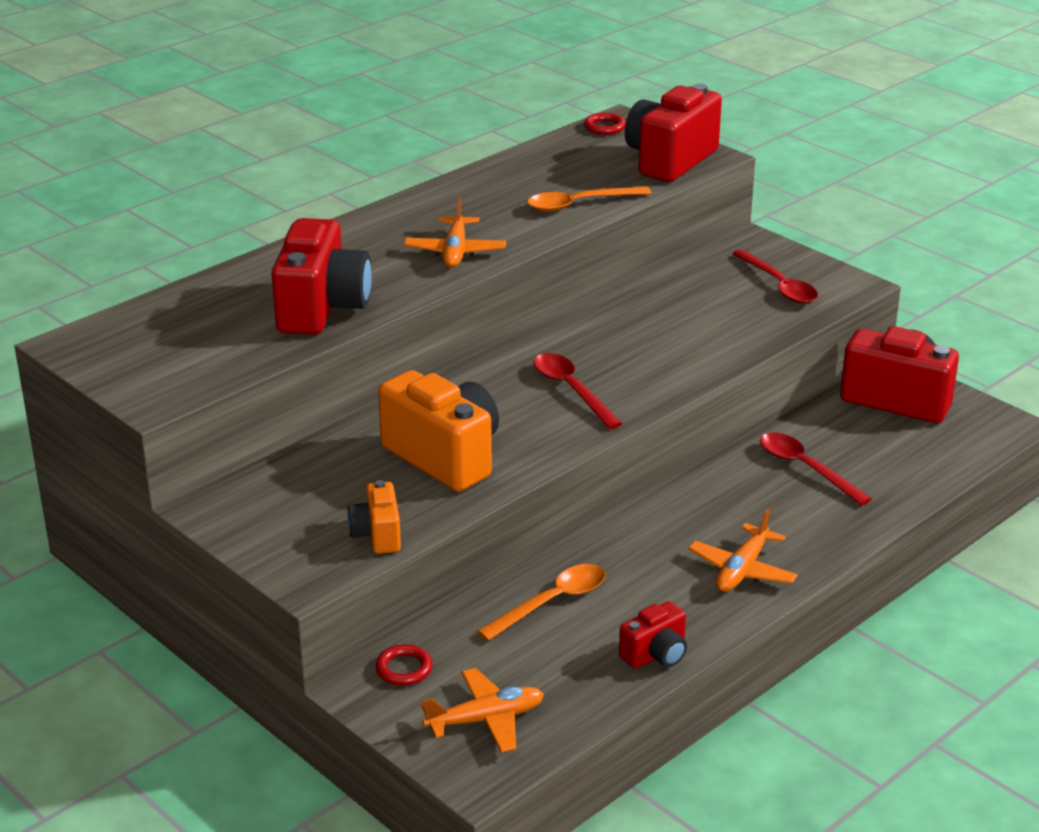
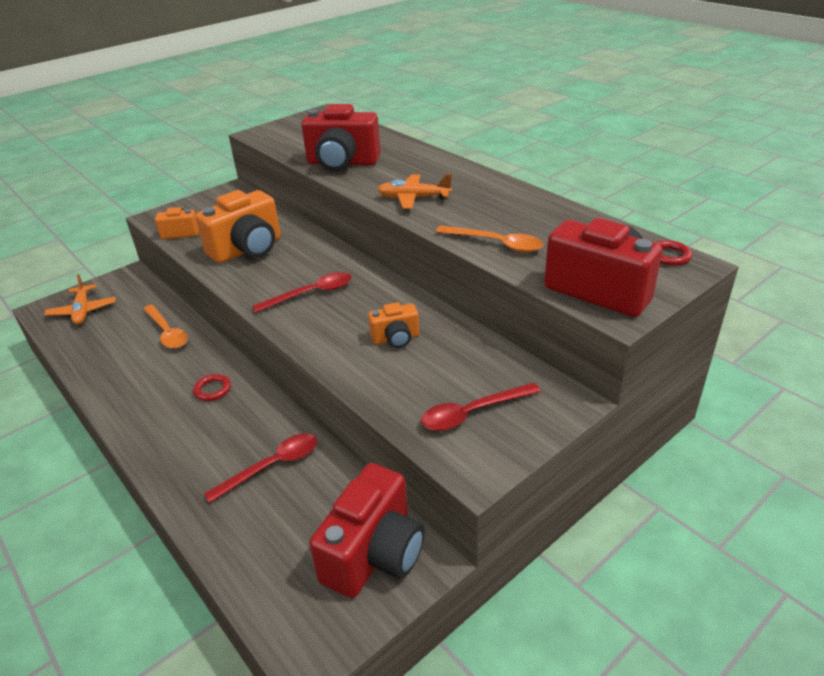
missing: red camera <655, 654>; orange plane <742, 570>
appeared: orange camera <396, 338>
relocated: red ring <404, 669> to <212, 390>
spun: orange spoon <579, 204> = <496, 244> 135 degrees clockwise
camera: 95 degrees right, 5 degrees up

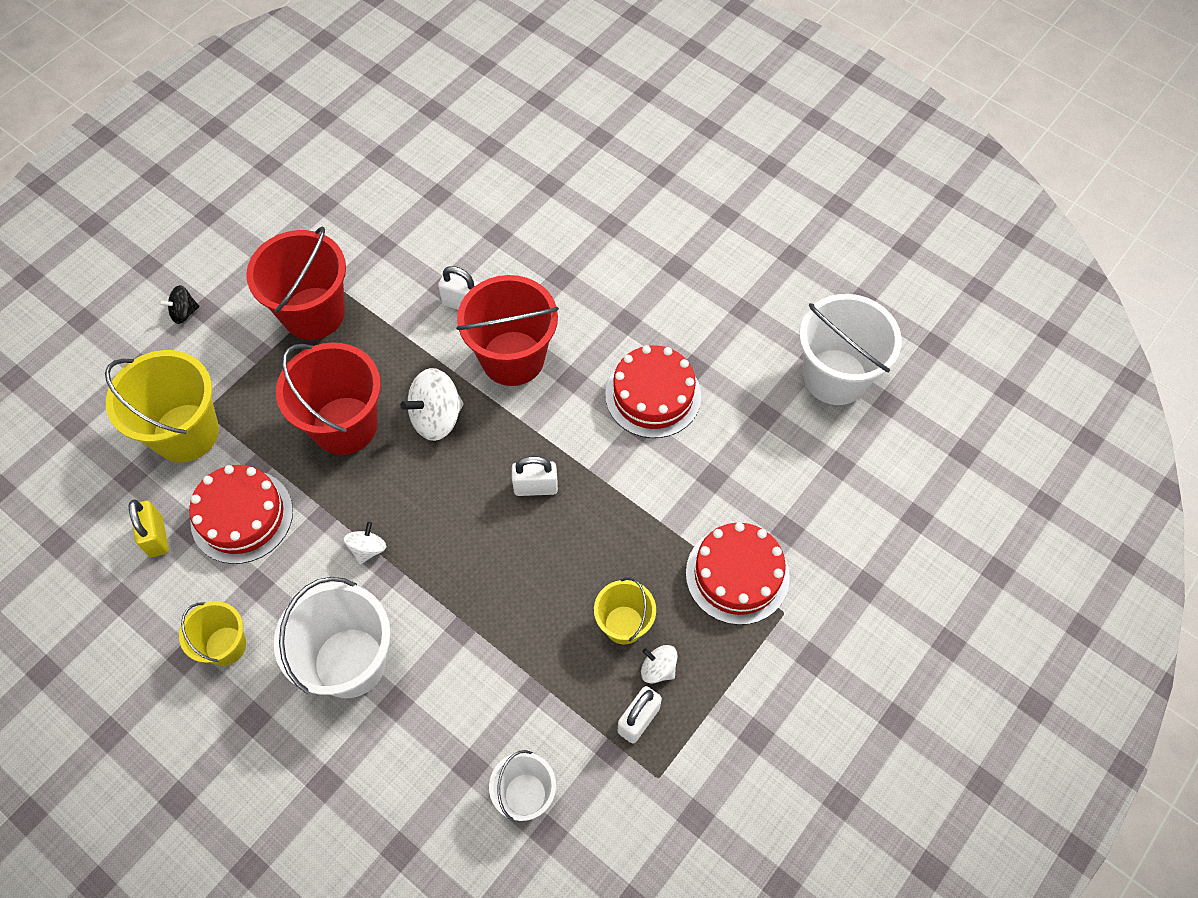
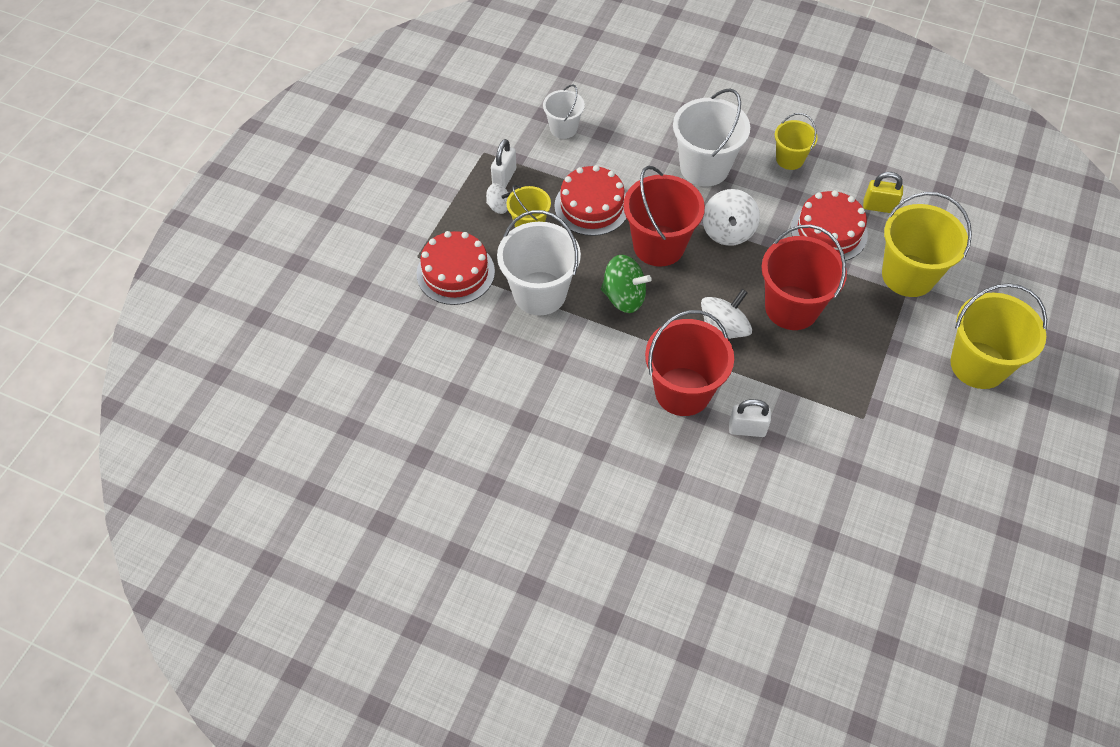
relocated: red bucket <313, 313> to <659, 245>; red cake <653, 395> to <591, 206>; white bucket <835, 377> to <539, 293>
exchanged: black spinning top <184, 313> to yellow bucket <978, 365>; white padlock <535, 487> to green spinning top <624, 297>
spun: yellow padlock <156, 537> = <879, 207> 45 degrees counterclockwise
size: white spinning top <368, 549> = <728, 231> x1.78
camera: 165 degrees right, 5 degrees down

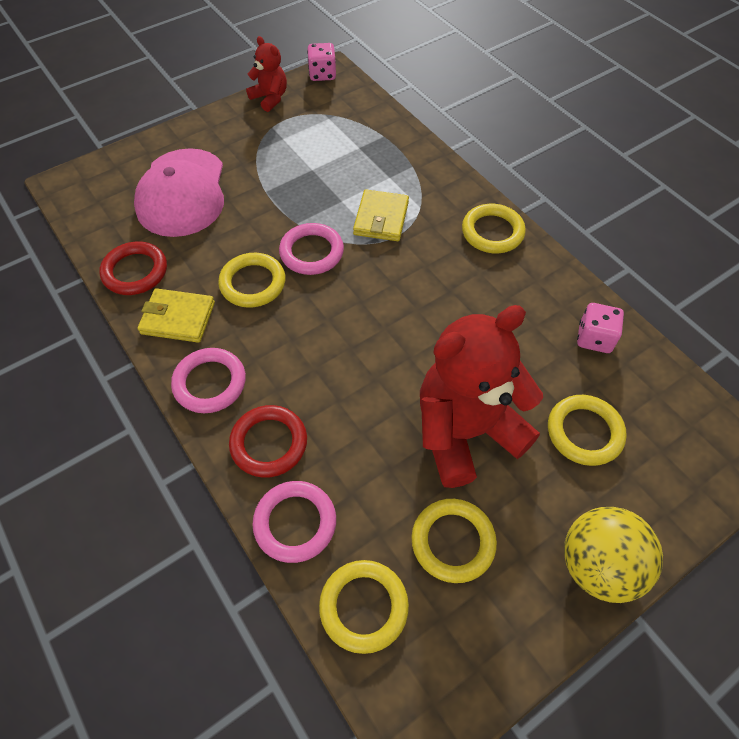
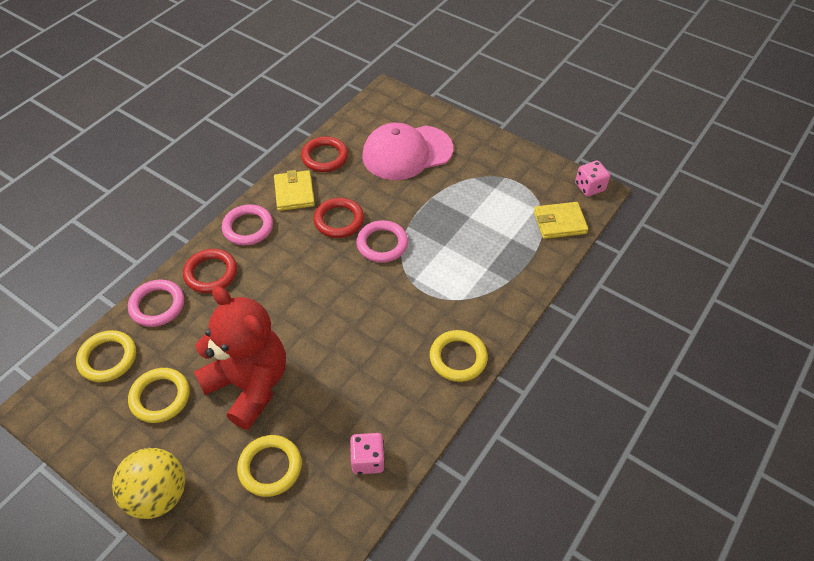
missing: red teddy bear <270, 98>
relocated: yellow wallet <381, 218> to <559, 222>
colour: yellow ring <253, 283> to red ring <339, 220>
camera: 70 degrees right, 5 degrees down

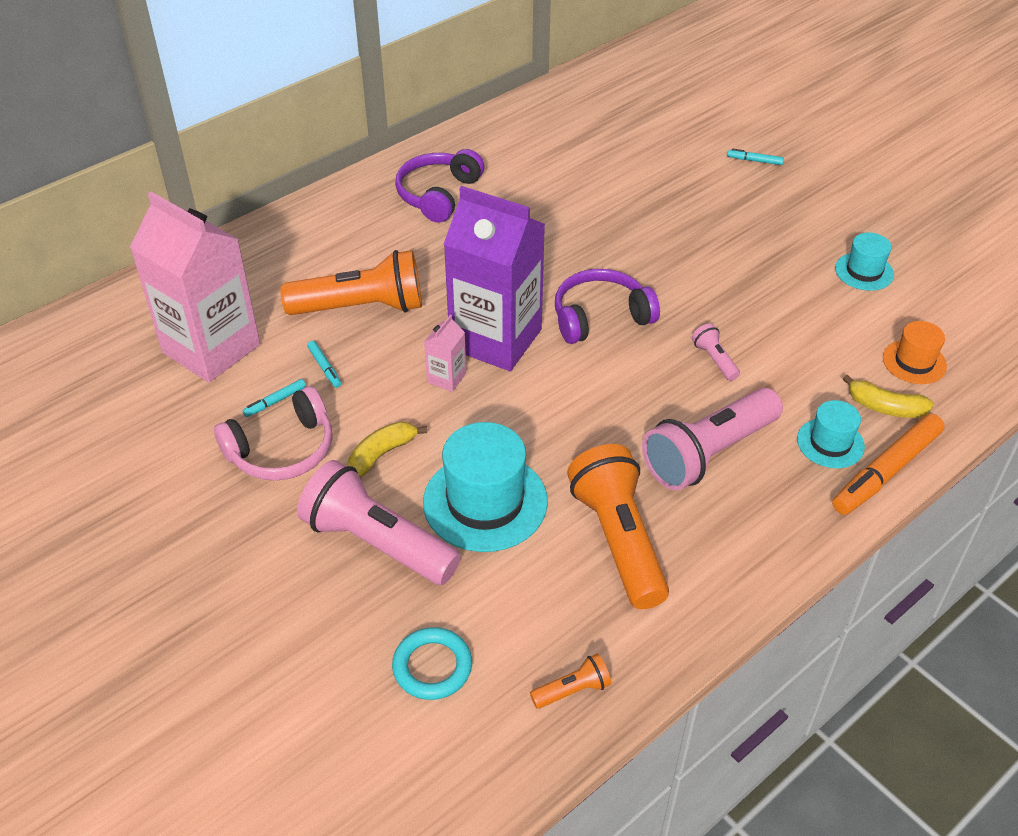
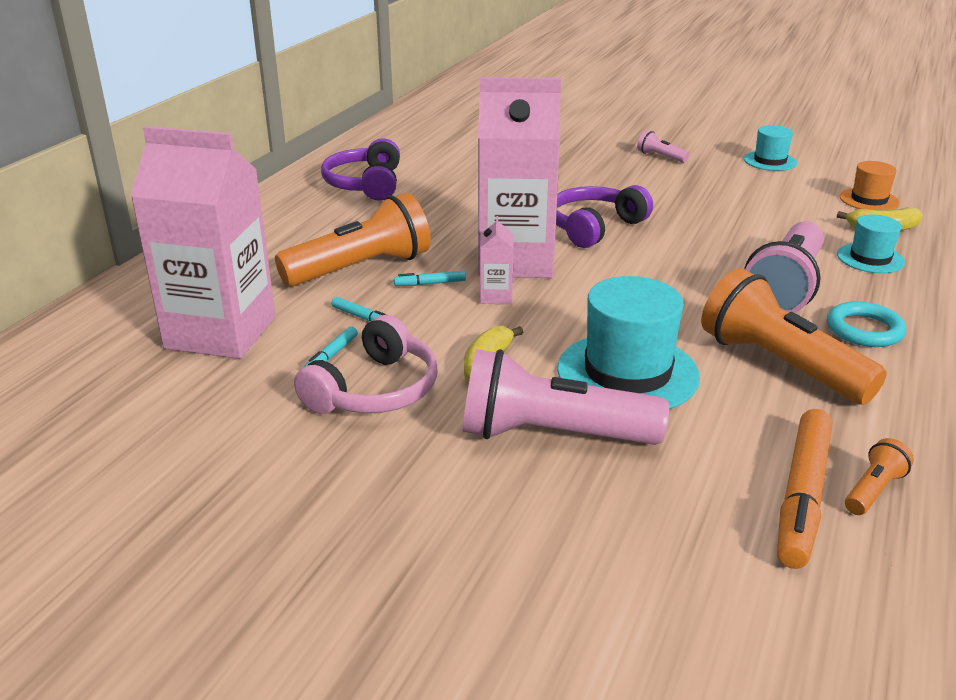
relocated: turquoise ring <432, 667> to <864, 330>; pink flashlight <714, 360> to <660, 157>; turquoise marker <754, 161> to <430, 283>; orange marker <886, 471> to <802, 496>
colour: purple carton <496, 339> to pink carton <515, 261>
camera: 25 degrees left, 15 degrees down

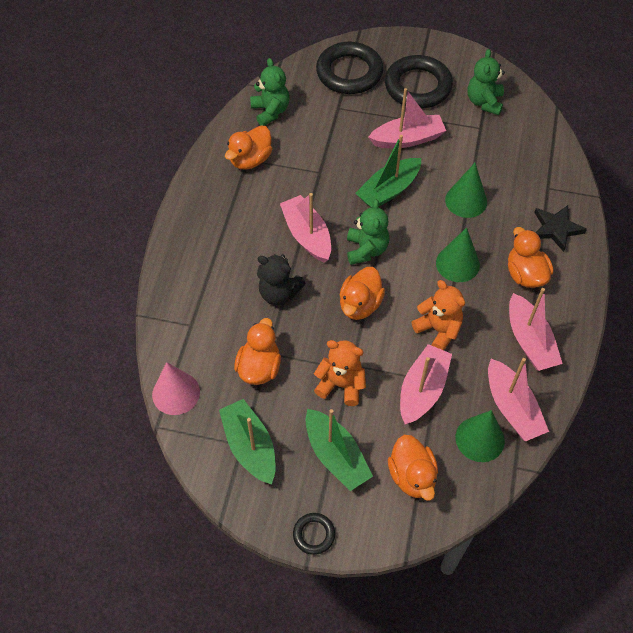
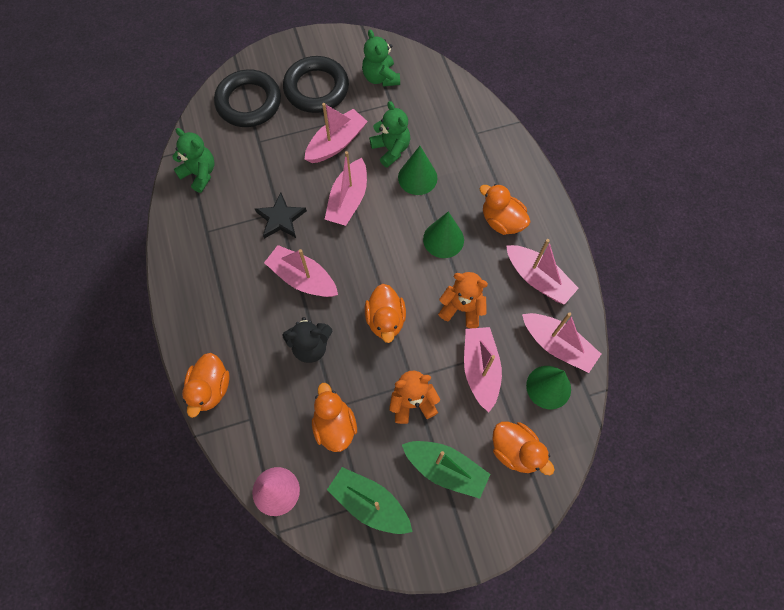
missing: black ring <314, 534>
relocated: orange duck <250, 160> to <210, 388>; green teddy bear <366, 250> to <391, 149>; black star <556, 229> to <280, 219>
colour: green boat <388, 190> to pink boat <348, 200>
camera: 30 degrees left, 10 degrees up

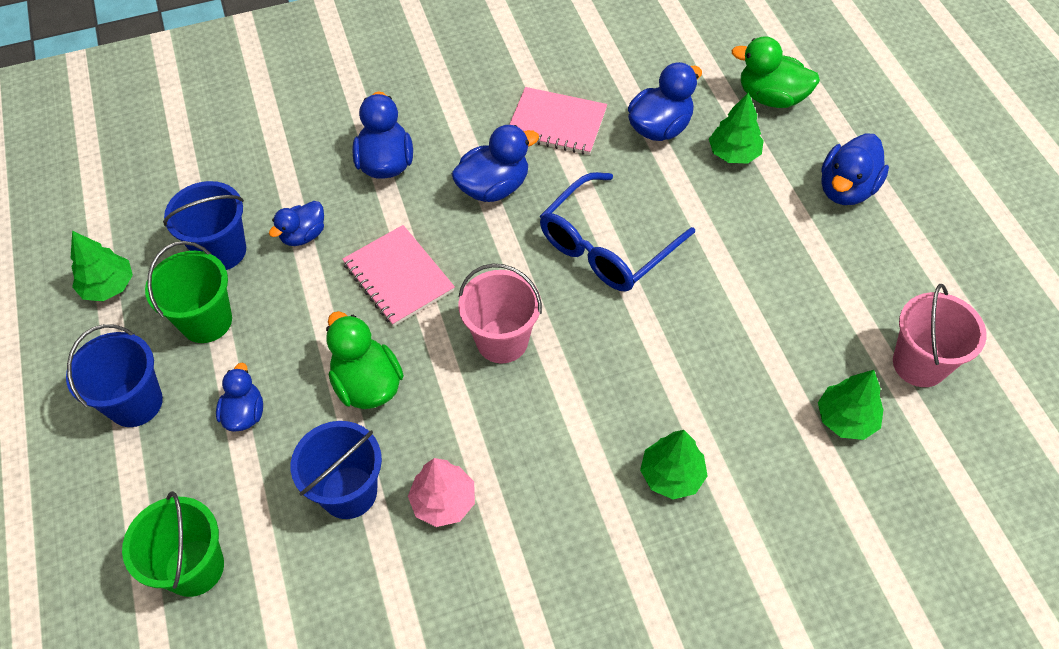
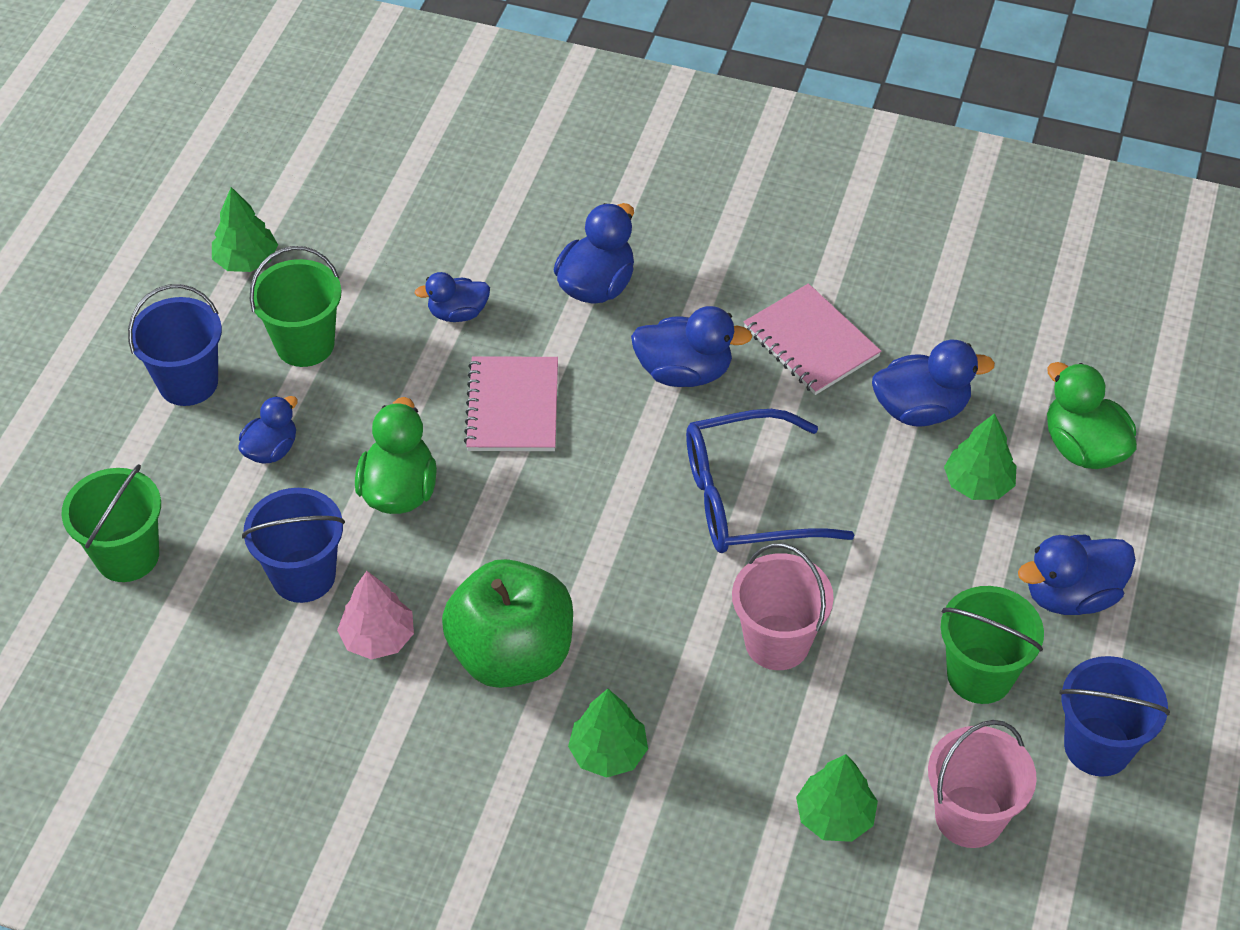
appeared: green apple <512, 654>; green bucket <979, 675>
relocated: blue bucket <221, 251> to <1097, 746>; pink bucket <502, 341> to <777, 642>
camera: 35 degrees right, 5 degrees down

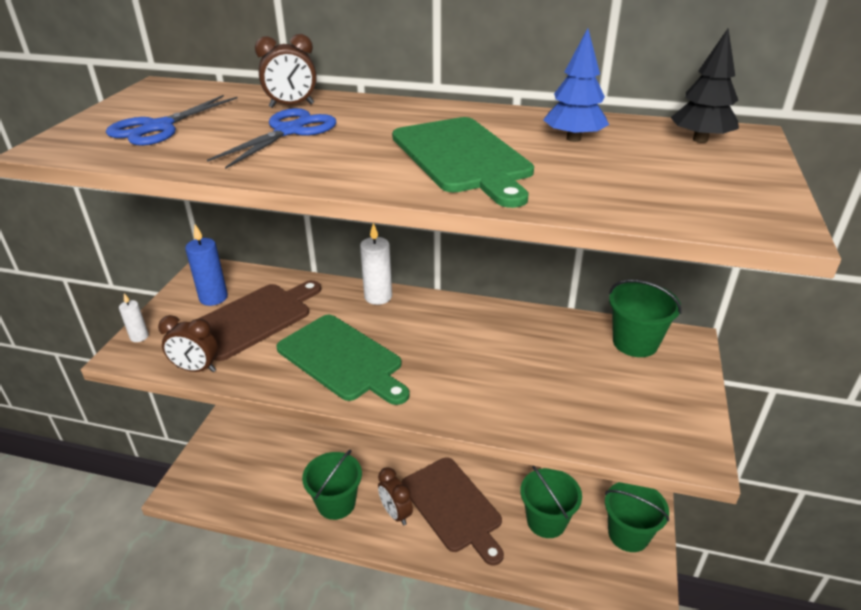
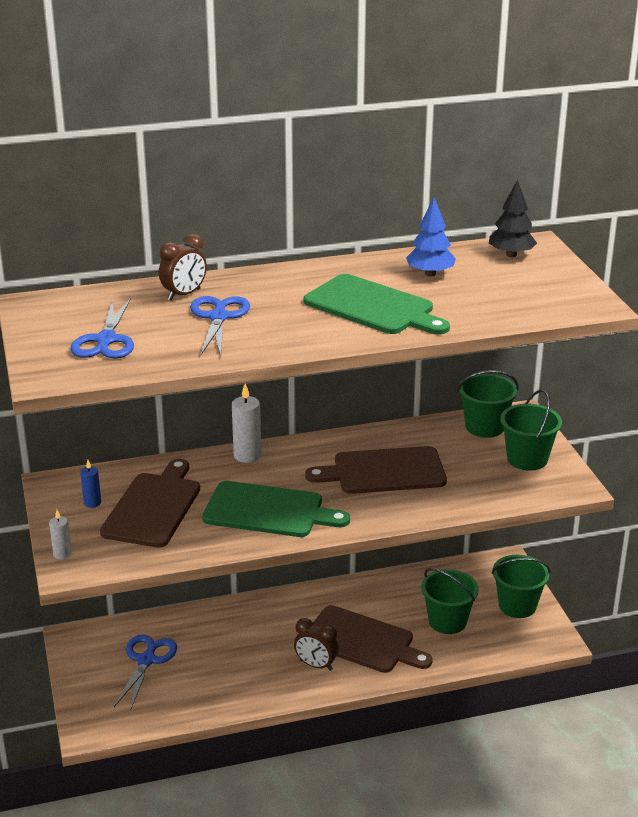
missing: brown clock <196, 369>
appeared: blue scissors <146, 660>; brown cutting board <384, 471>
relocated: green bucket <336, 503> to <527, 459>
size: blue candle <213, 298> = <92, 503> x0.59
camera: 30 degrees left, 5 degrees down

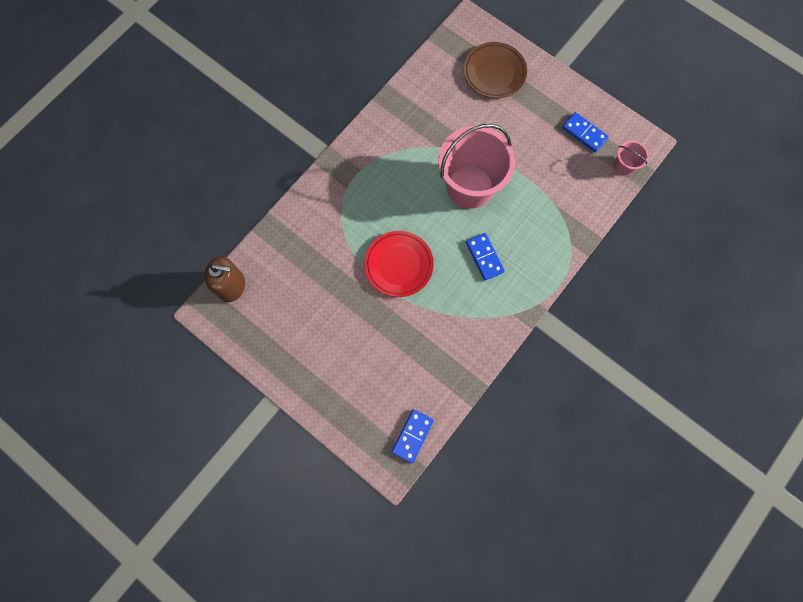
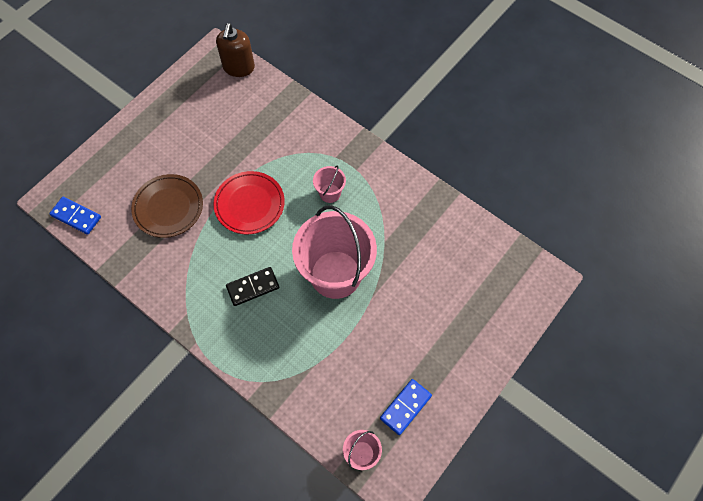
appeared: pink bucket <330, 193>
relocated: brown plate <494, 72> to <168, 208>
colour: blue domino <484, 257> to black domino <253, 287>
camera: 90 degrees right, 10 degrees down

